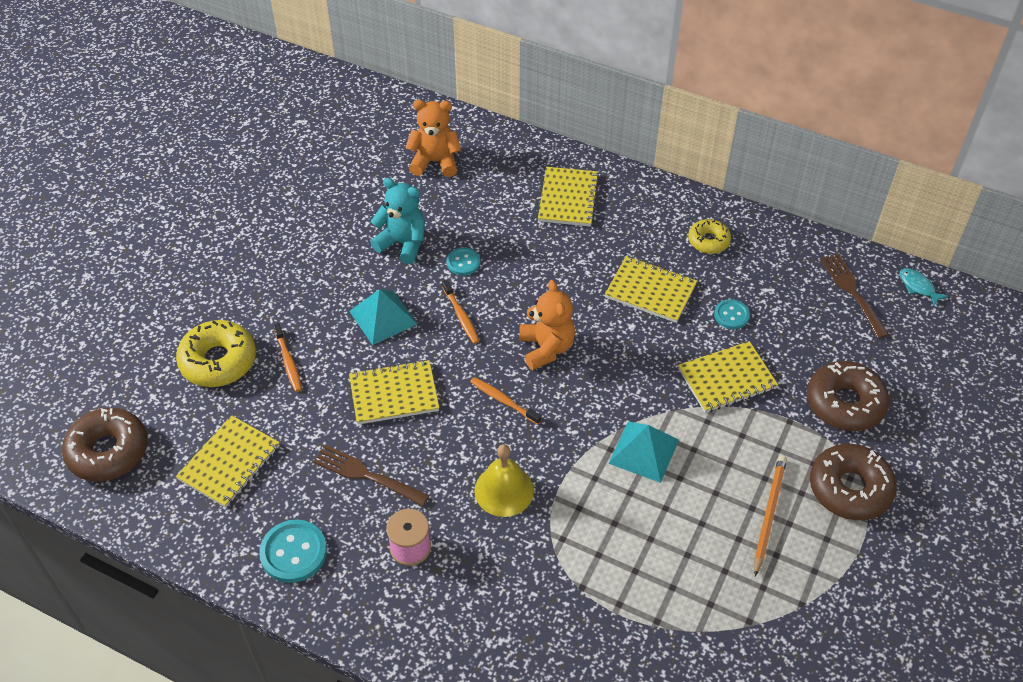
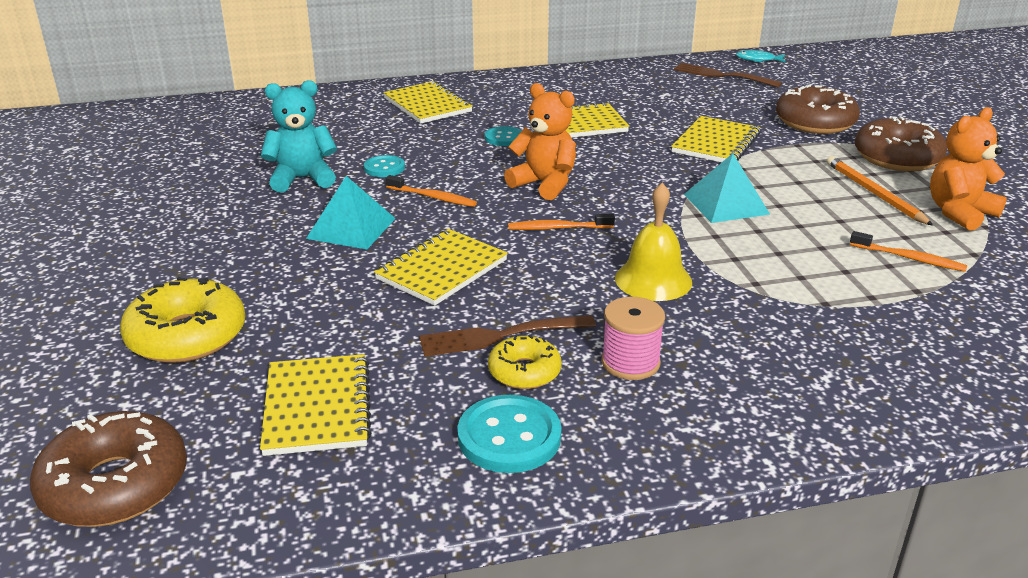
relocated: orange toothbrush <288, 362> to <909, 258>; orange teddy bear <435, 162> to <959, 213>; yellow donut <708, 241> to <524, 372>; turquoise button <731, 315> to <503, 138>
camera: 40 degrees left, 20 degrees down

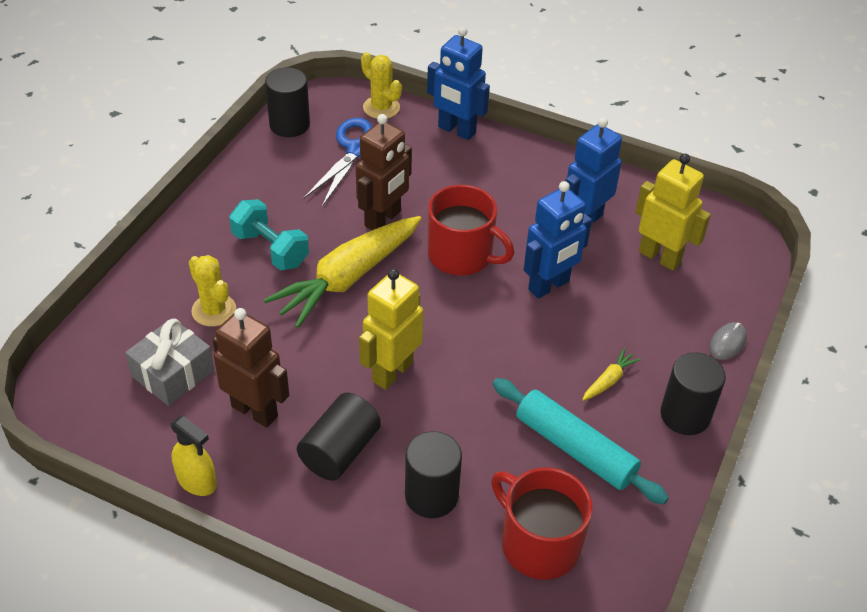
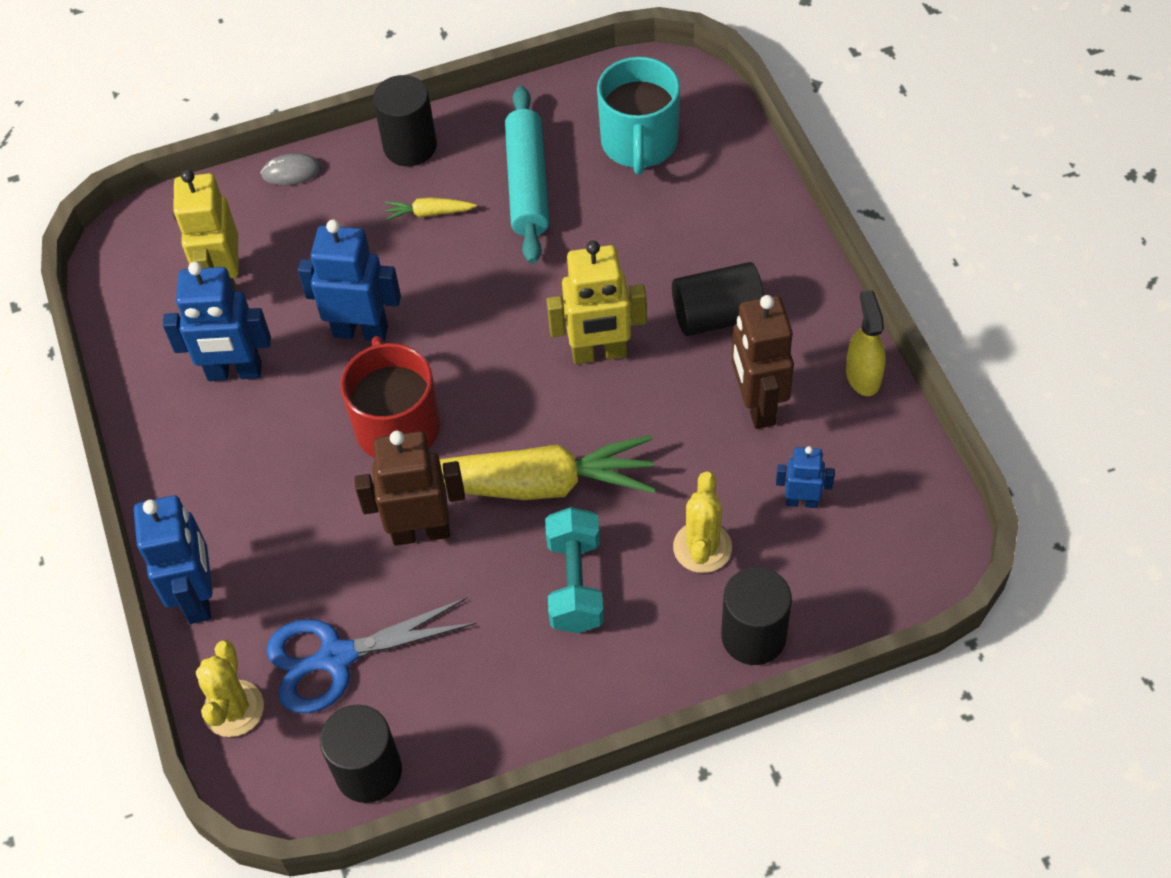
relocated: black cylinder <431, 495> to <753, 636>
exchanged: grey gift <173, 373> to blue robot <801, 501>
colour: red mug <538, 543> to turquoise mug <639, 143>
camera: 130 degrees left, 10 degrees up

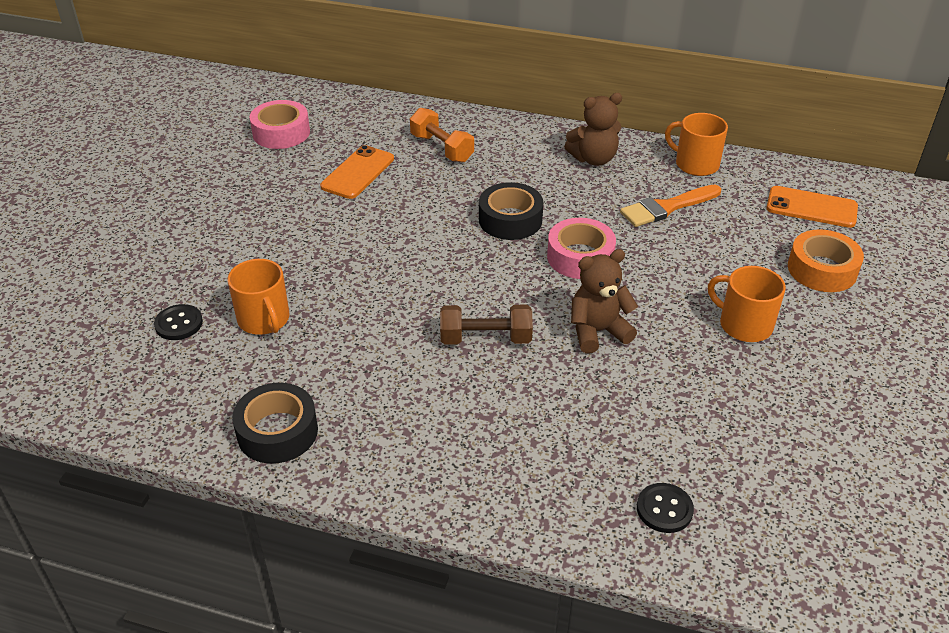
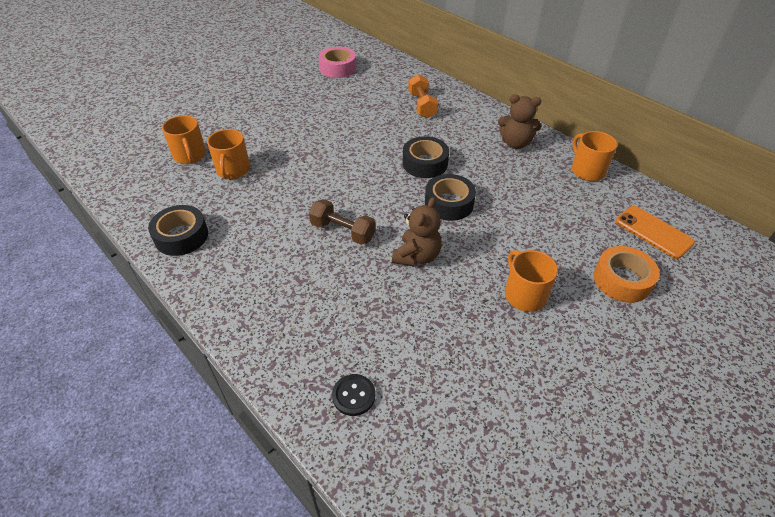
missing: orange phone <358, 173>; orange brush <667, 207>
exchanged: black button <179, 324> to orange mug <190, 155>
colour: pink tape <580, 257> to black tape <449, 203>
spun: brown teddy bear <597, 331> = <417, 256> 105 degrees clockwise
camera: 30 degrees right, 5 degrees up

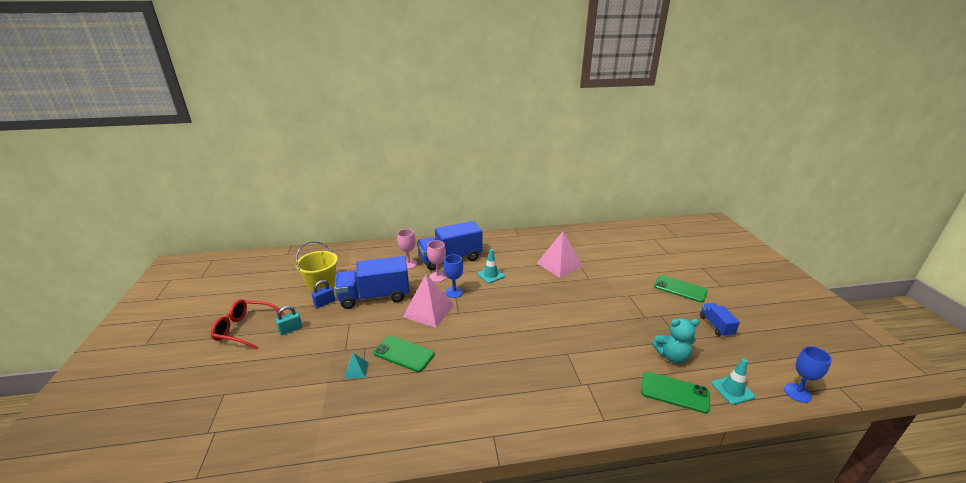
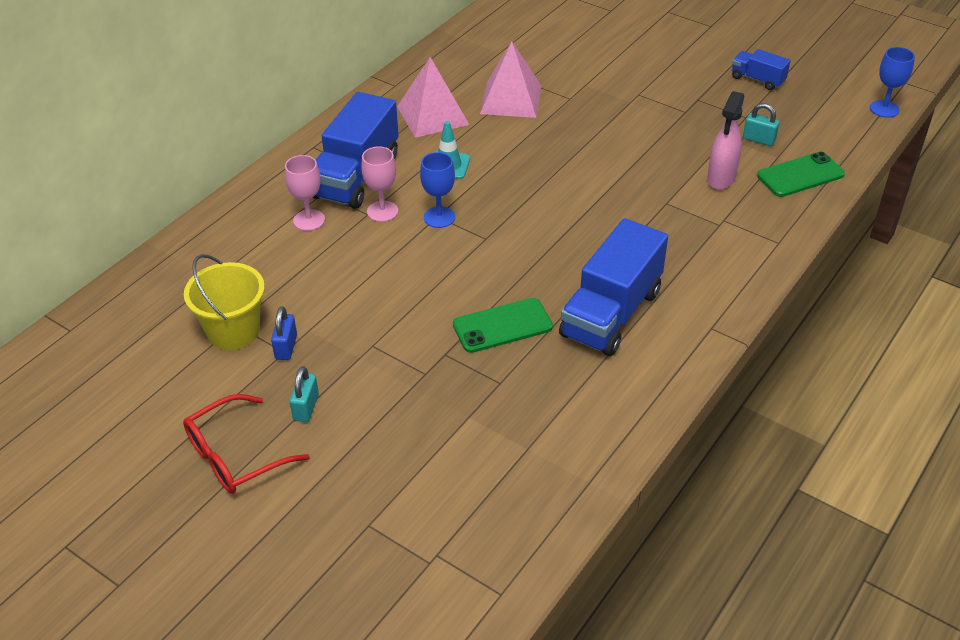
missing: turquoise pyramid <356, 370>; green phone <680, 289>; turquoise traffic cone <732, 390>
appeared: pink spray bottle <721, 179>
relocated: blue truck <375, 296> to <611, 313>; pink pyramid <428, 310> to <432, 115>
exchanged: turquoise teddy bear <672, 356> to turquoise padlock <758, 139>
camera: 45 degrees left, 15 degrees up

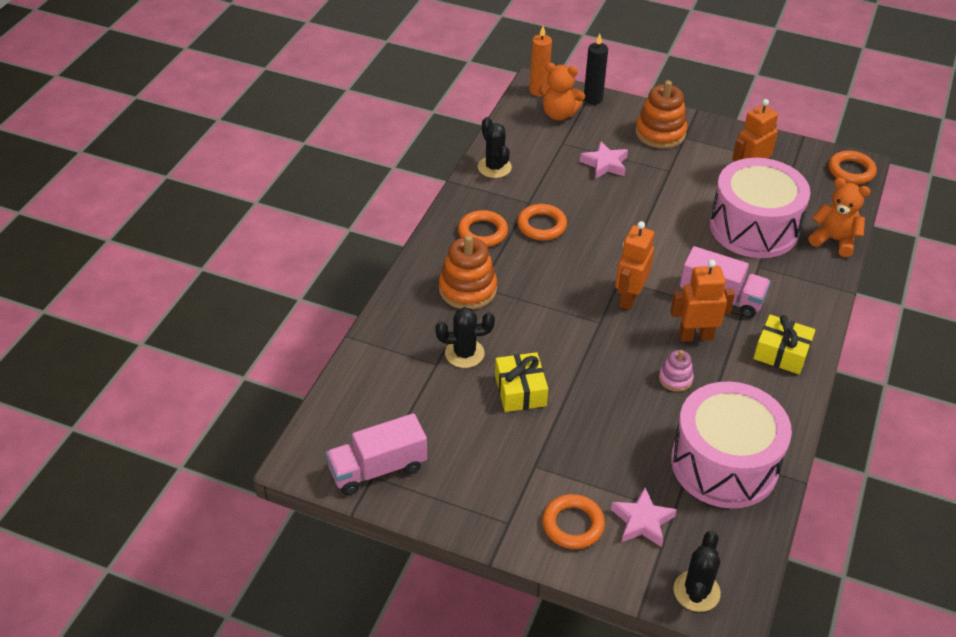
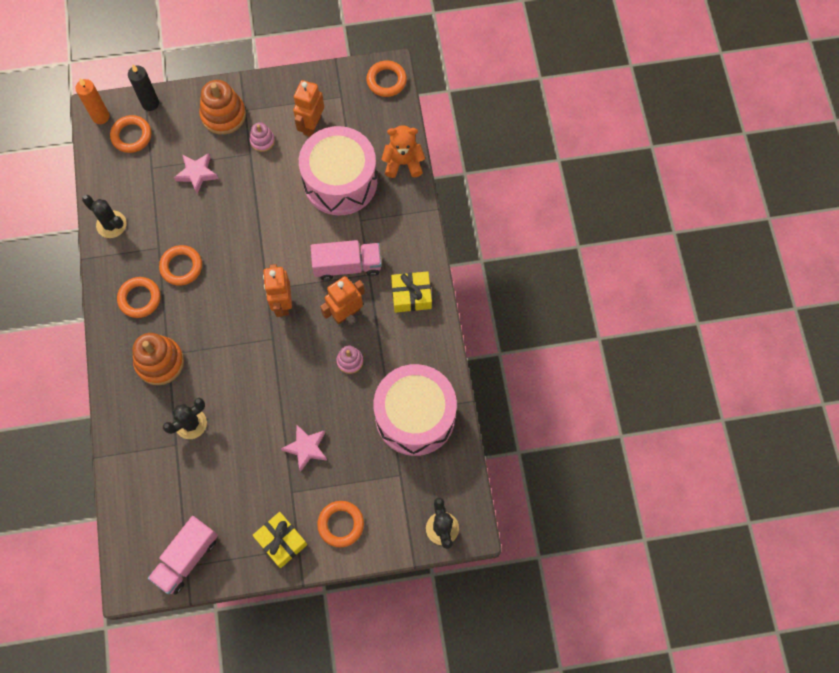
appeared: pink stacking toy <262, 141>
relocated: yellow gift <520, 390> to <281, 541>; pink star <642, 521> to <306, 448>
exchanged: orange teddy bear <559, 114> to orange ring <131, 136>
camera: 30 degrees left, 25 degrees up

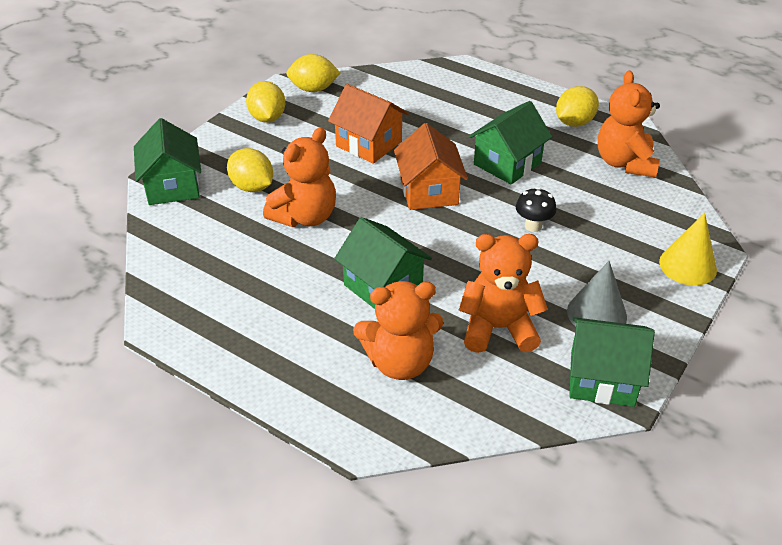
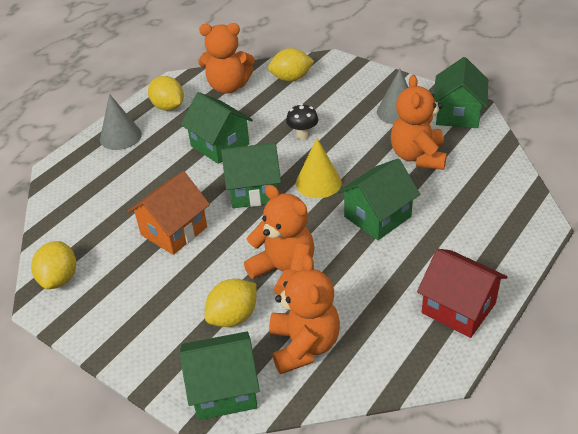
appeared: grey cone <120, 136>; red house <458, 308>
relocated: yellow lemon <267, 118> to <291, 78>; orange teddy bear <400, 362> to <304, 346>; yellow cone <688, 265> to <318, 182>
colour: orange house <429, 191> to green house <253, 190>
camera: 85 degrees left, 0 degrees up

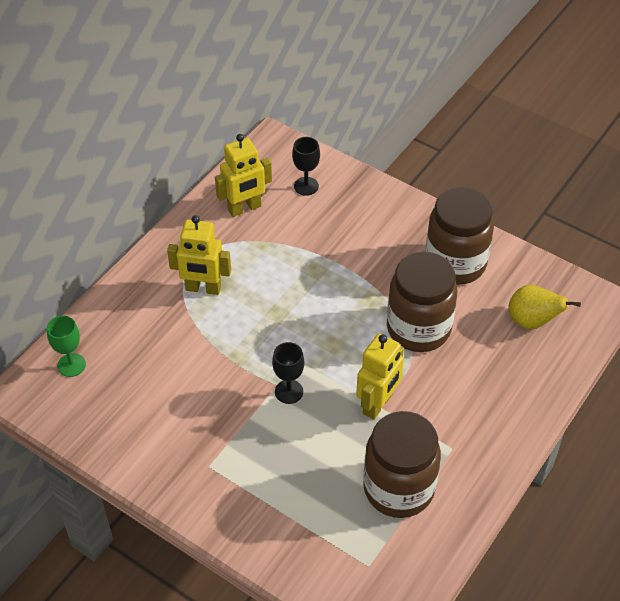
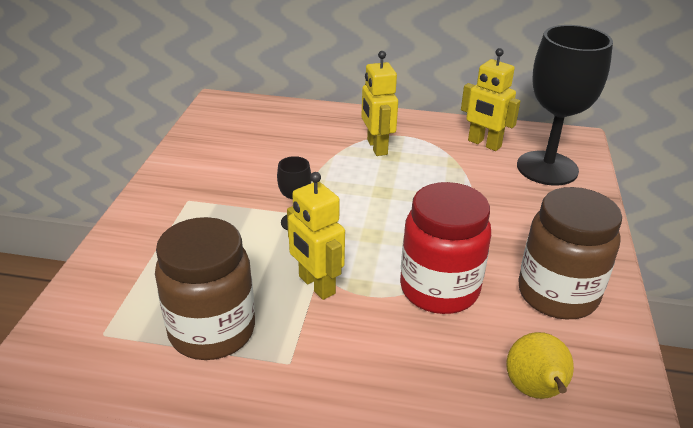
missing: green goblet <71, 365>
colour: brown jar <418, 328> to red jar <439, 289>
spun: yellow robot <378, 404> = <316, 285> 45 degrees clockwise
size: black goblet <306, 186> = <547, 168> x2.26
camera: 65 degrees right, 15 degrees down

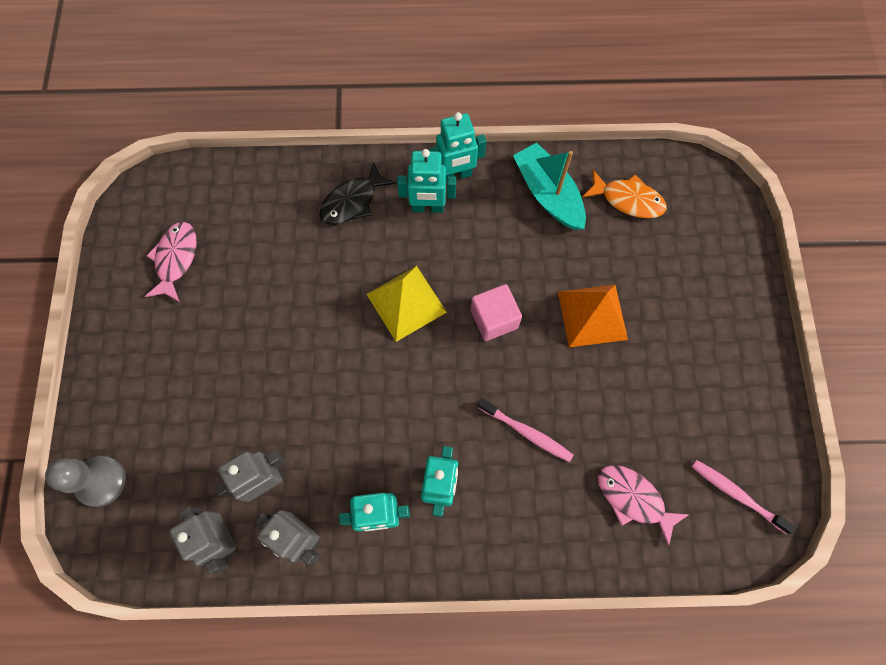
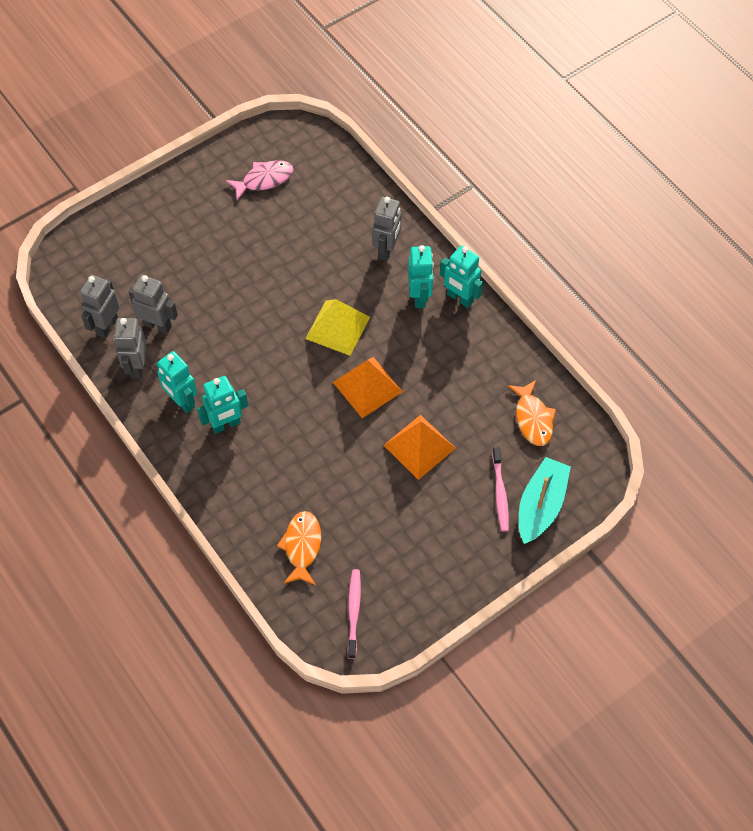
missing: grey pawn <101, 481>
relocated: pink toothbrush <526, 432> to <500, 493>; turquoise boat <548, 194> to <541, 505>
exchanged: black fish <352, 201> to grey robot <387, 250>; pink cube <494, 319> to orange pyramid <367, 387>
colour: pink fish <633, 499> to orange fish <302, 546>
spun: turquoise robot <428, 207> = <419, 297> 150 degrees counterclockwise
camera: 55 degrees right, 10 degrees down

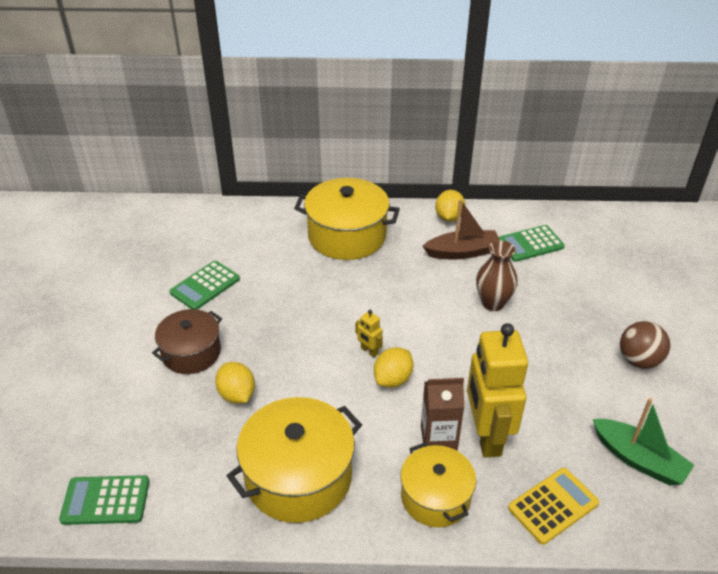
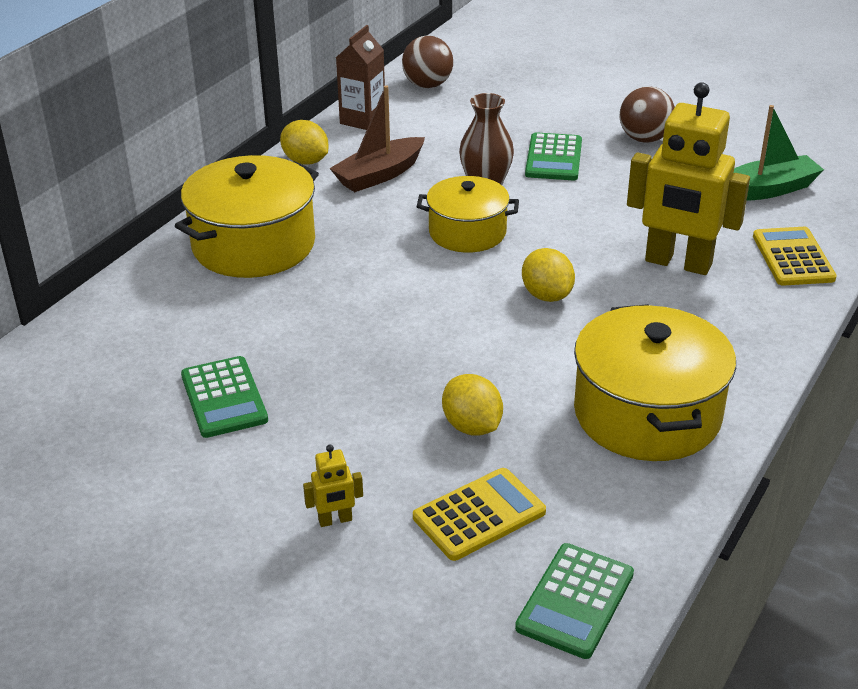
missing: brown pot <191, 353>
appeared: brown ball <427, 85>; yellow calculator <479, 515>
relocated: yellow robot <369, 351> to <335, 520>; yellow pot <435, 497> to <467, 232>; brown carton <438, 438> to <362, 120>; green calculator <530, 244> to <554, 158>
spun: yellow lemon <237, 394> = <472, 426> 60 degrees clockwise; brown boat <462, 252> = <379, 175> 150 degrees counterclockwise
camera: 60 degrees left, 5 degrees down

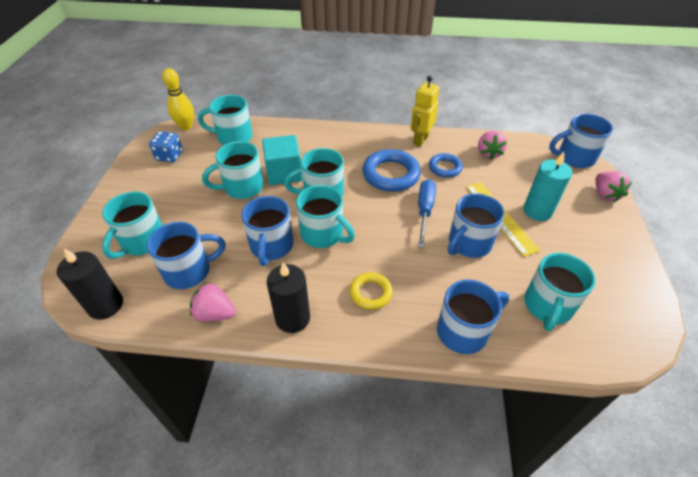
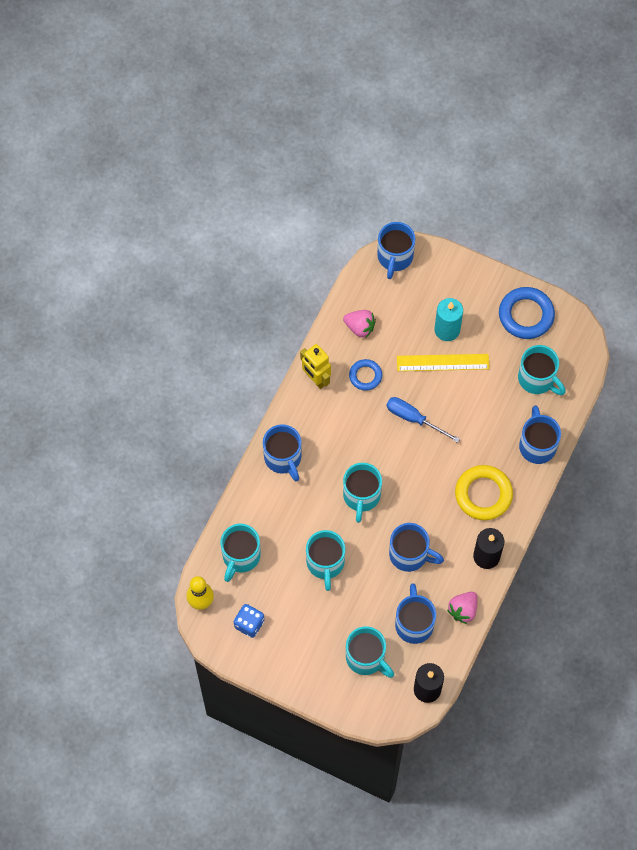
missing: turquoise cube <284, 173>; turquoise mug <323, 234>; pink strawberry <605, 195>
relocated: blue ring <391, 174> to <526, 315>; blue mug <468, 244> to <283, 458>
size: yellow ring <370, 293> = <483, 494> x1.70
camera: 70 degrees left, 20 degrees up

